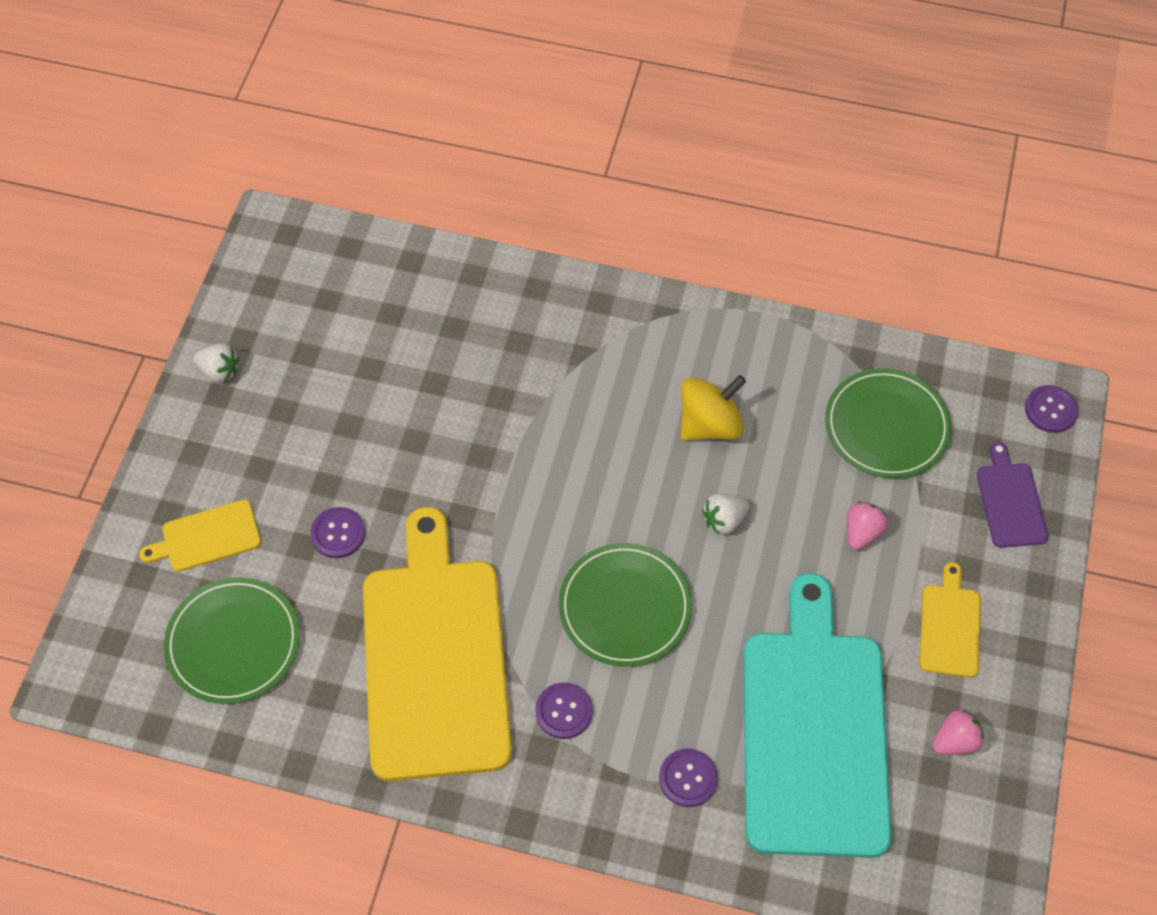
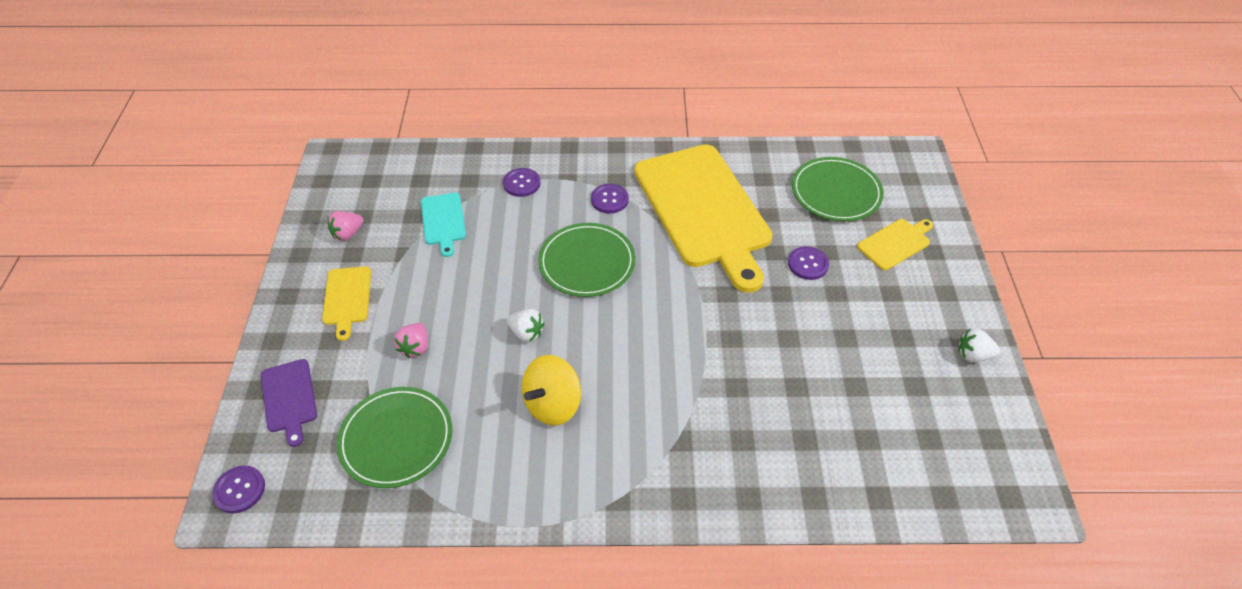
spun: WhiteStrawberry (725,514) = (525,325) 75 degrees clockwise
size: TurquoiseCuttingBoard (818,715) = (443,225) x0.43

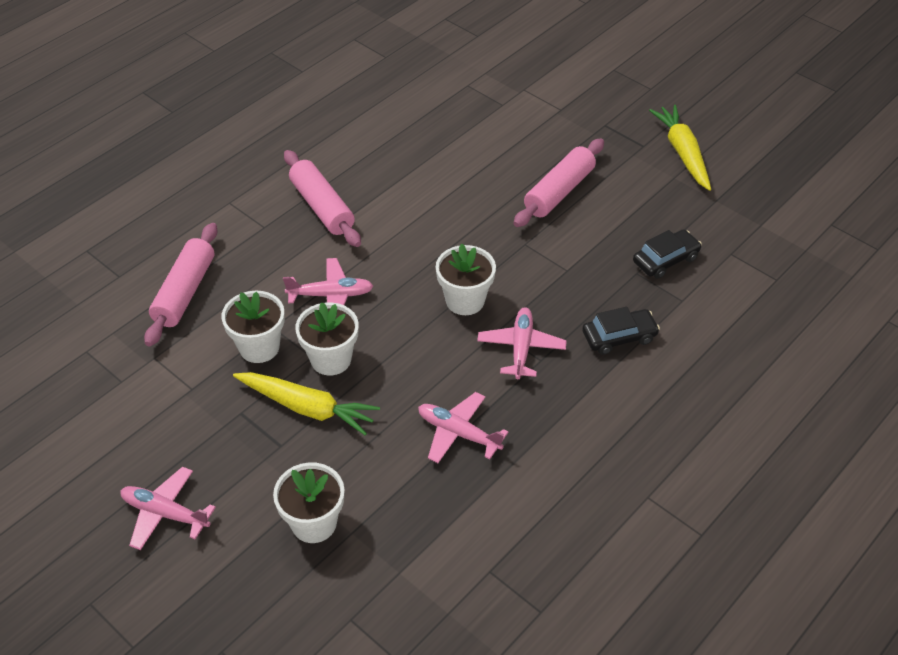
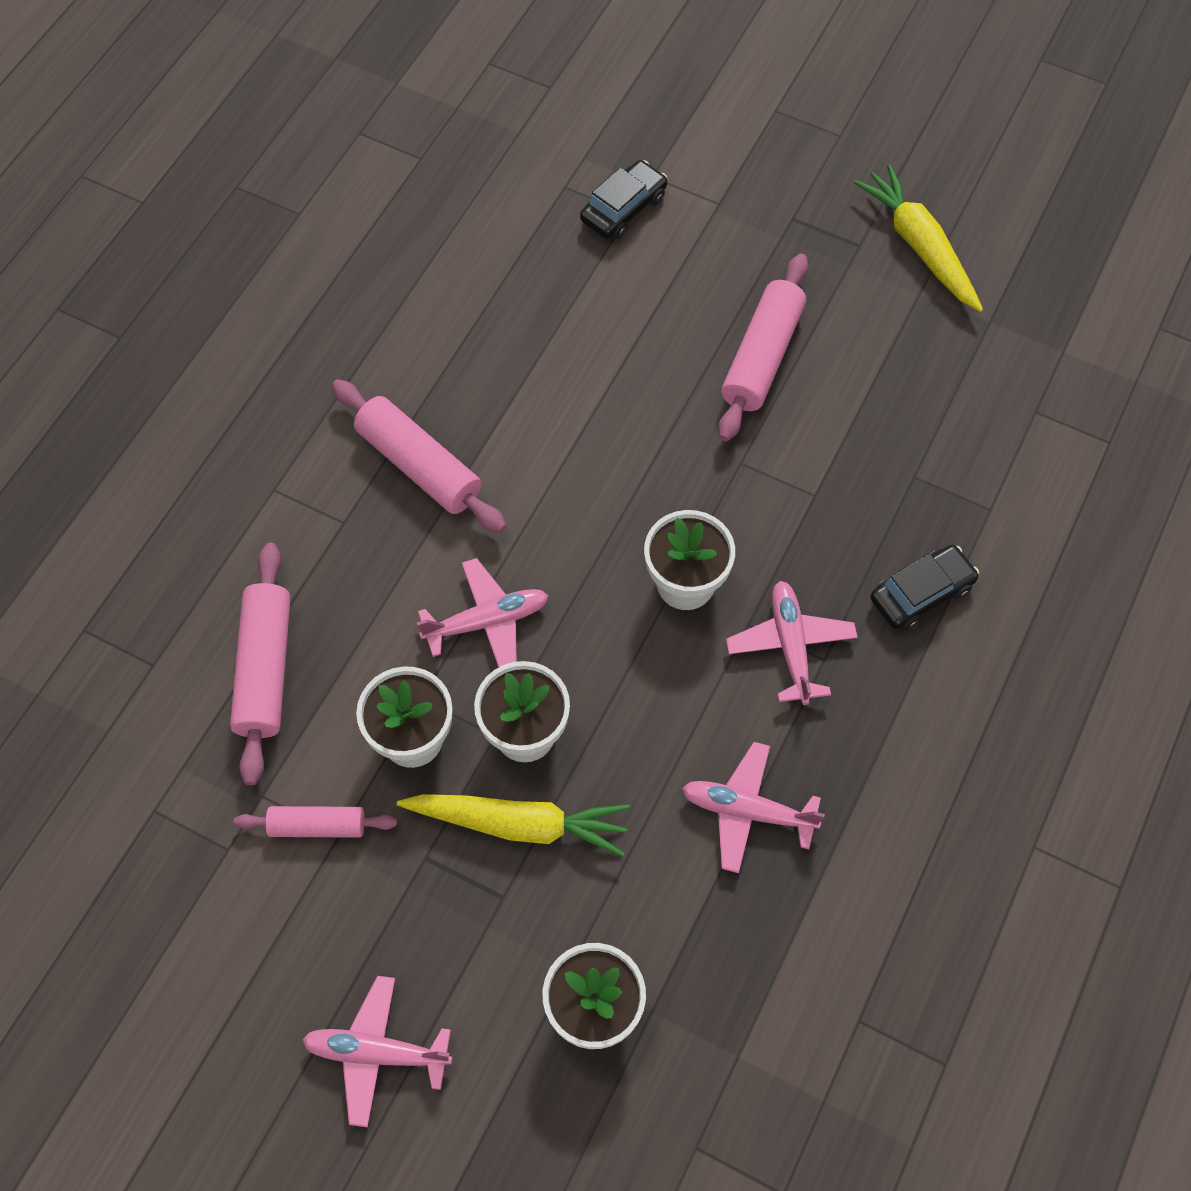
appeared: PinkRollingPin (315,822)
relocated: BlackCar (667,254) to (623,199)

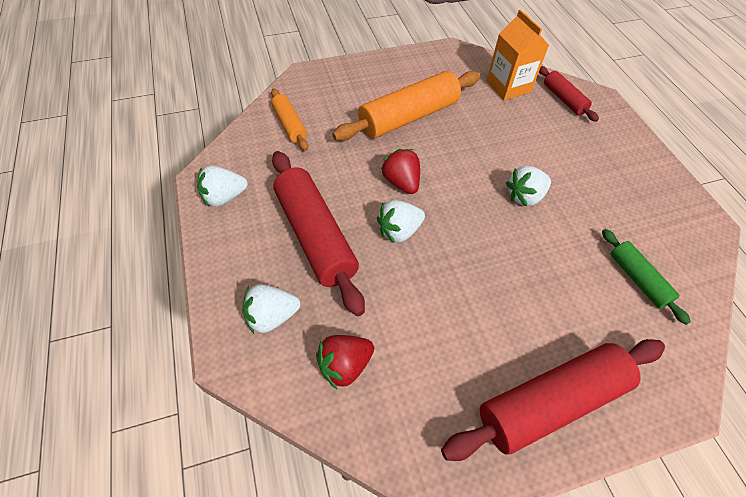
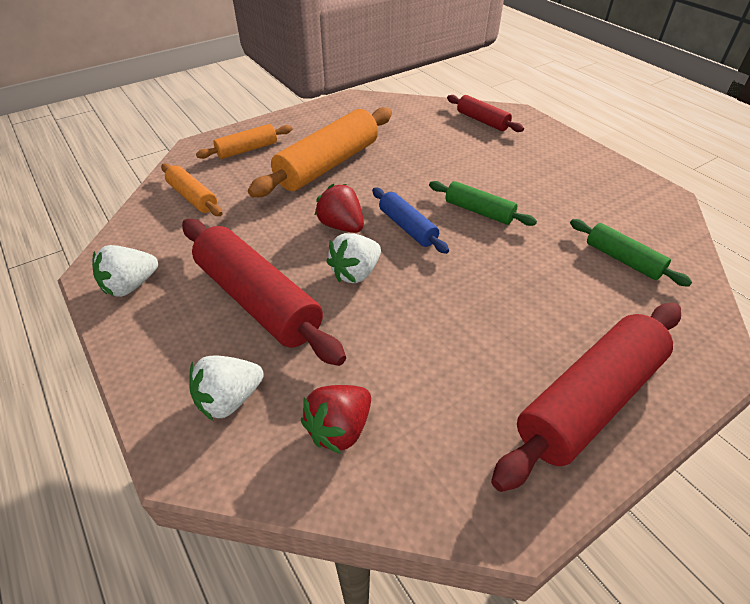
missing: OrangeCarton (517,54)
appeared: OrangeRollingPin (244,141); BlueRollingPin (410,221)
exchanged: WhiteStrawberry (528,186) to GreenRollingPin (483,203)

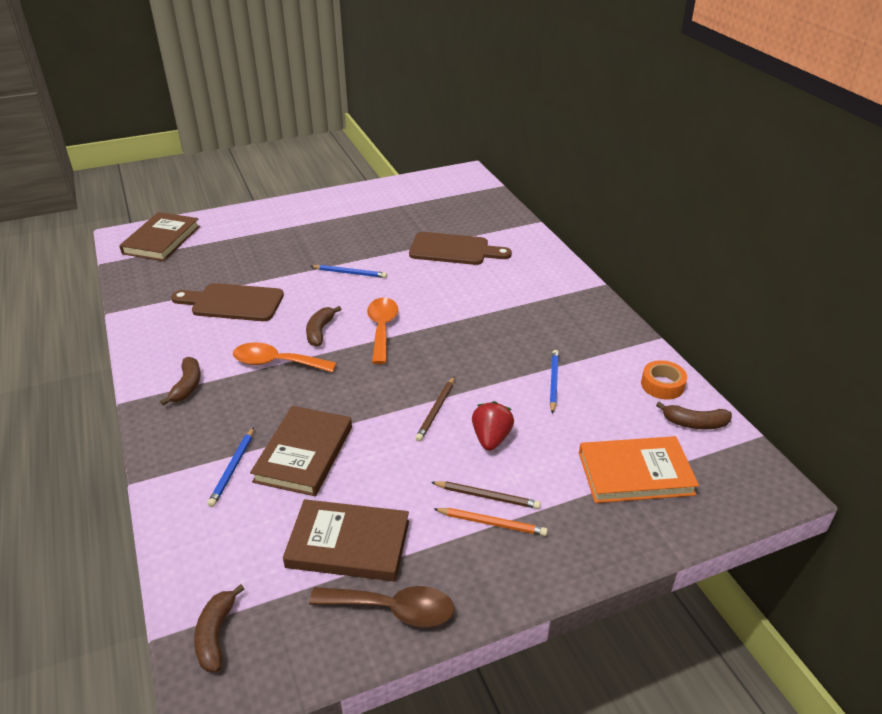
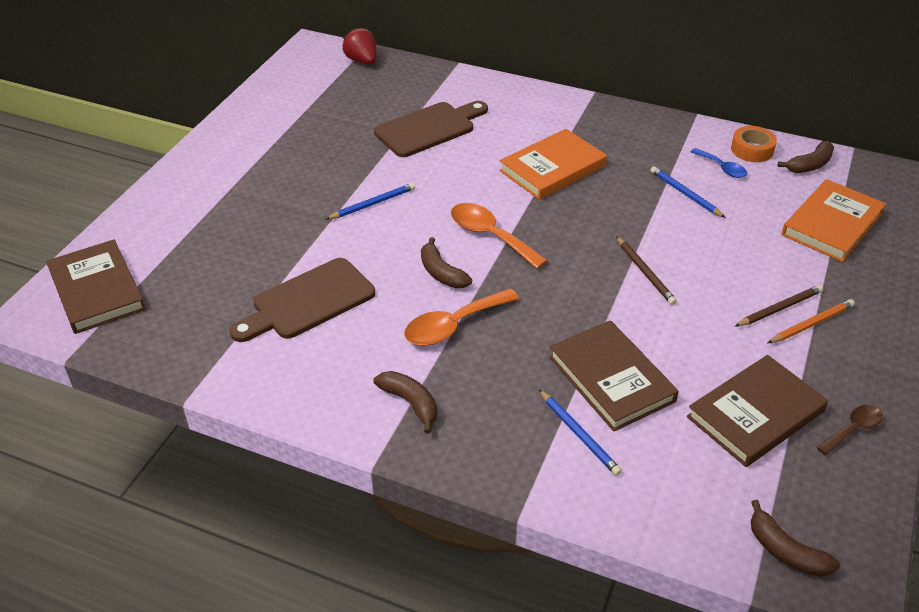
appeared: OrangeBook (553,164); BlueSpoon (719,163)
relocated: RedStrawberry (493,426) to (359,45)
size: BrownSpoon (381,606) = (850,430) x0.60

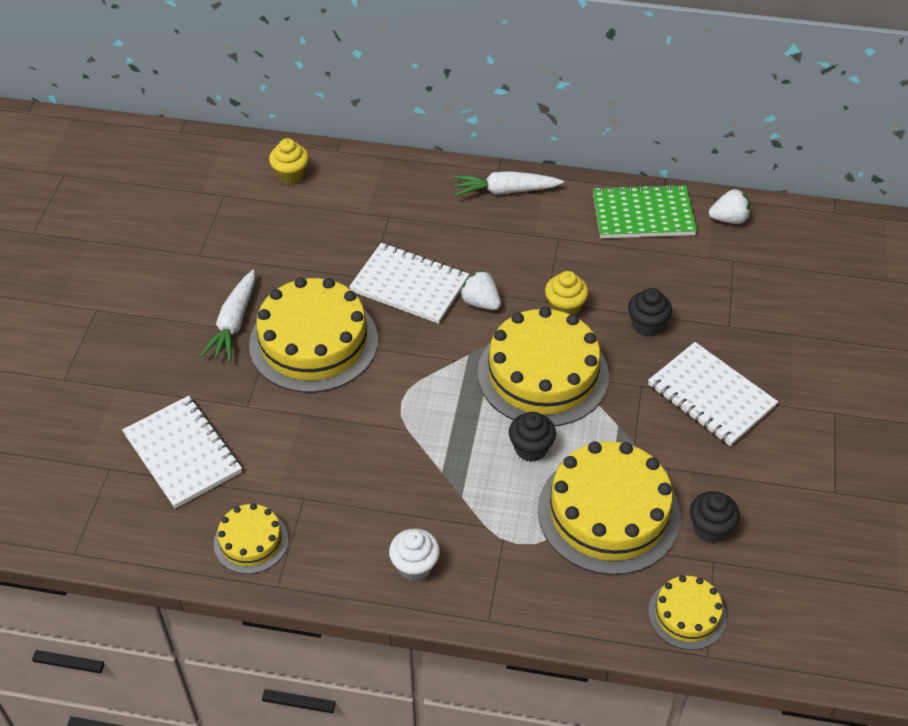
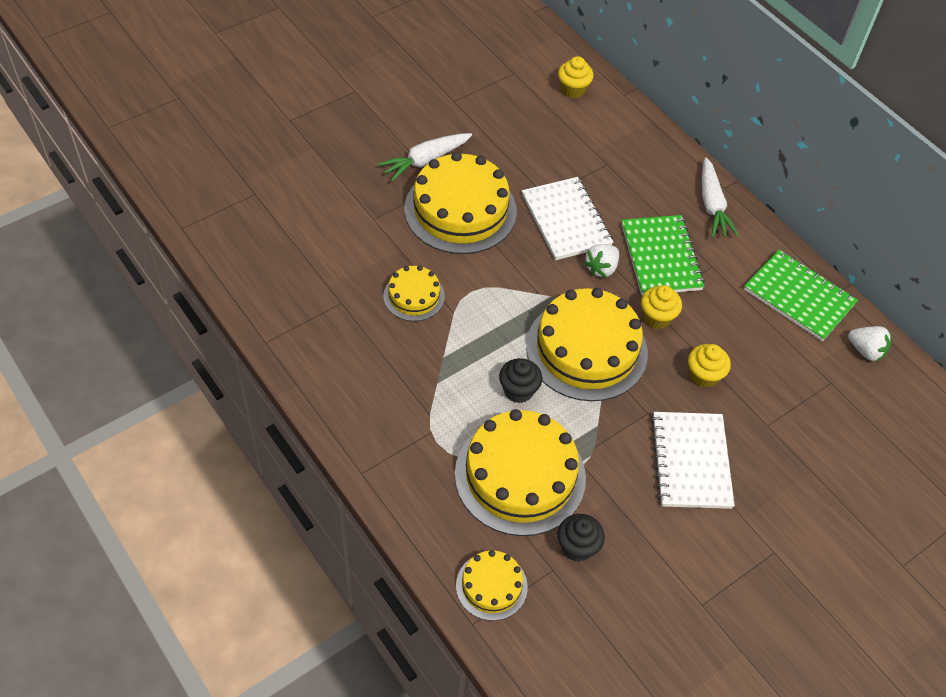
missing: WhiteNotebook (182,452); WhiteCupcake (414,555)
appeared: GreenNotebook (663,255)
relocated: YellowCake (251,538) to (414,293)
colour: BlackCupcake (650,312) to YellowCupcake (709,366)
spun: WhiteCarrot (508,183) = (720,197) 135 degrees counterclockwise; WhiteStrawberry (480,290) = (601,261) 135 degrees counterclockwise

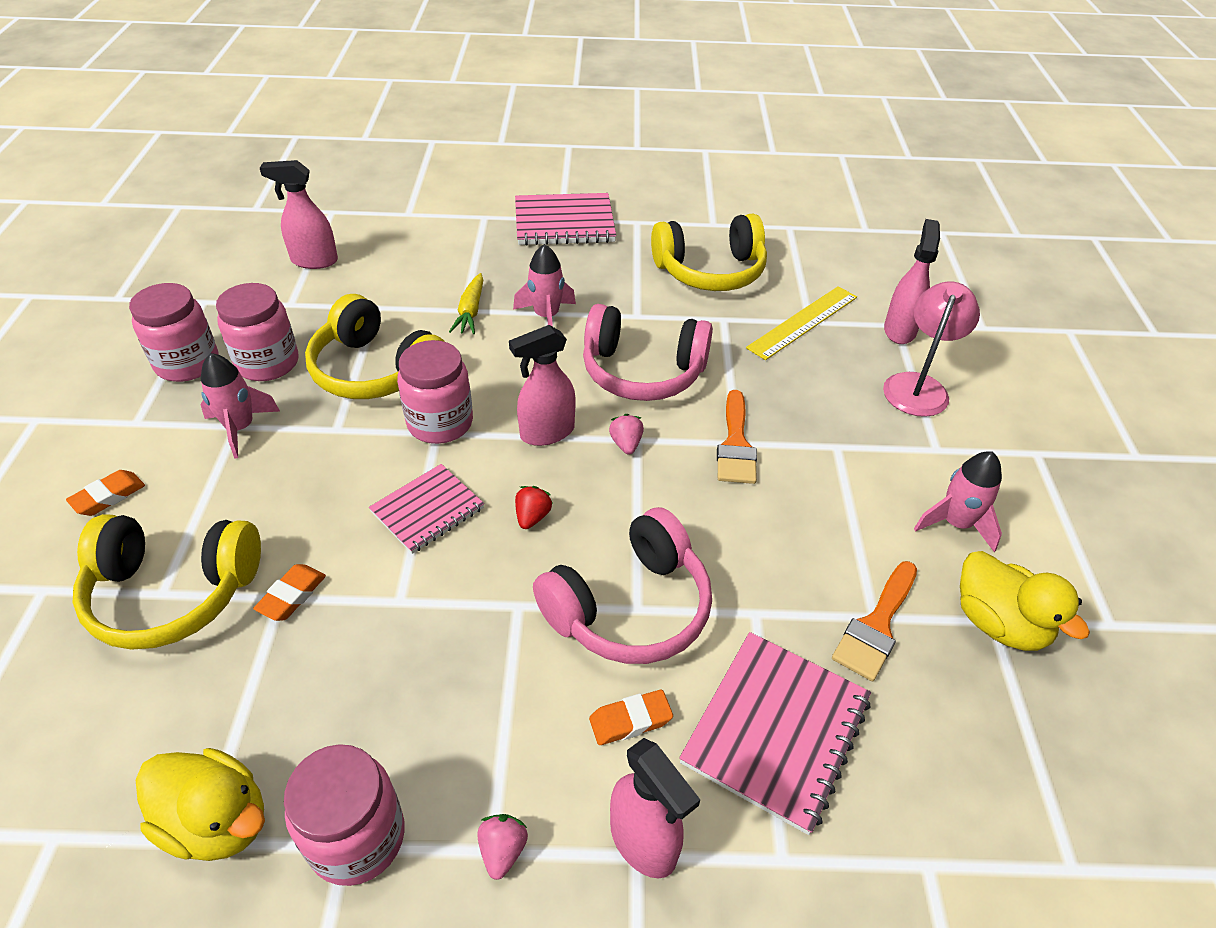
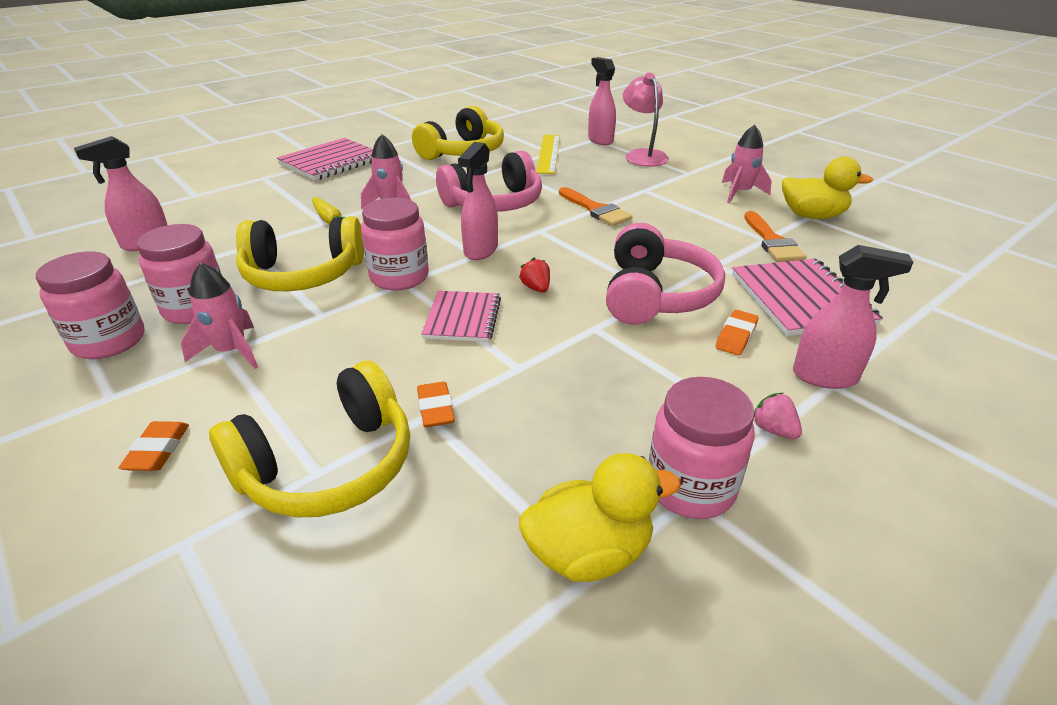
missing: PinkStrawberry (626,434)

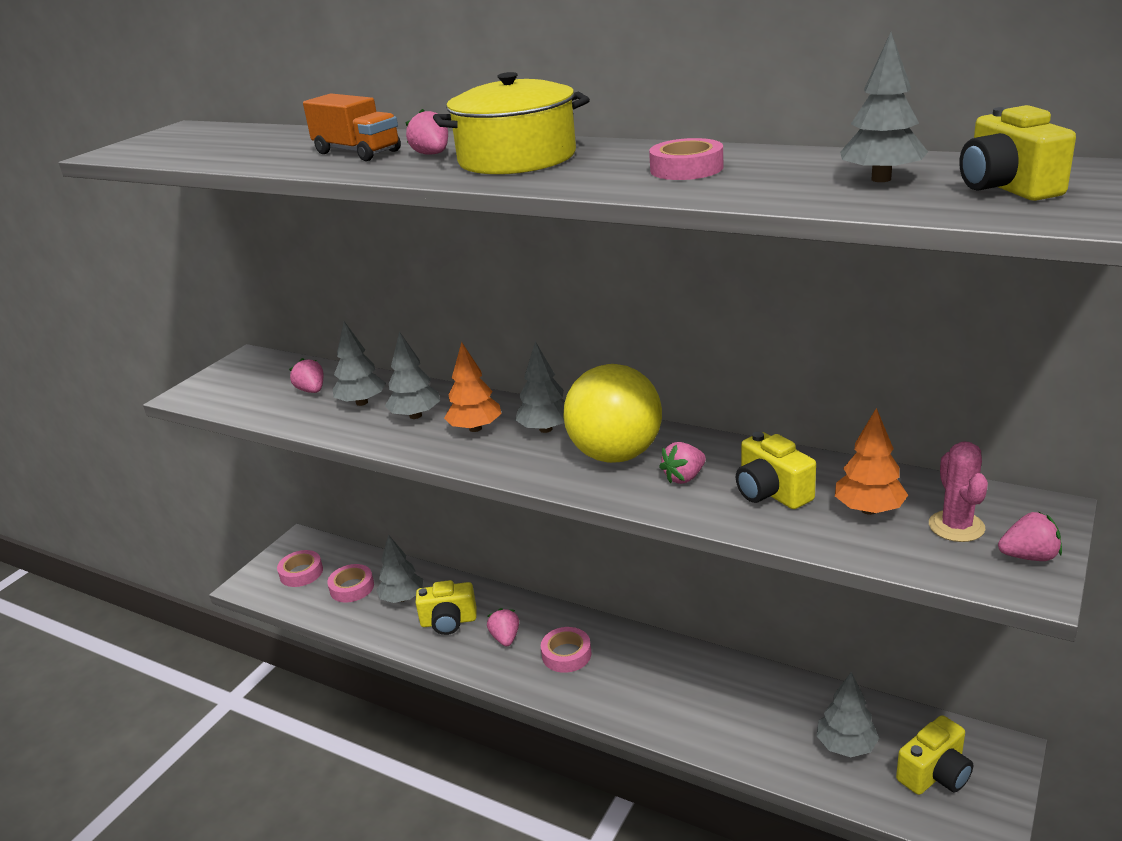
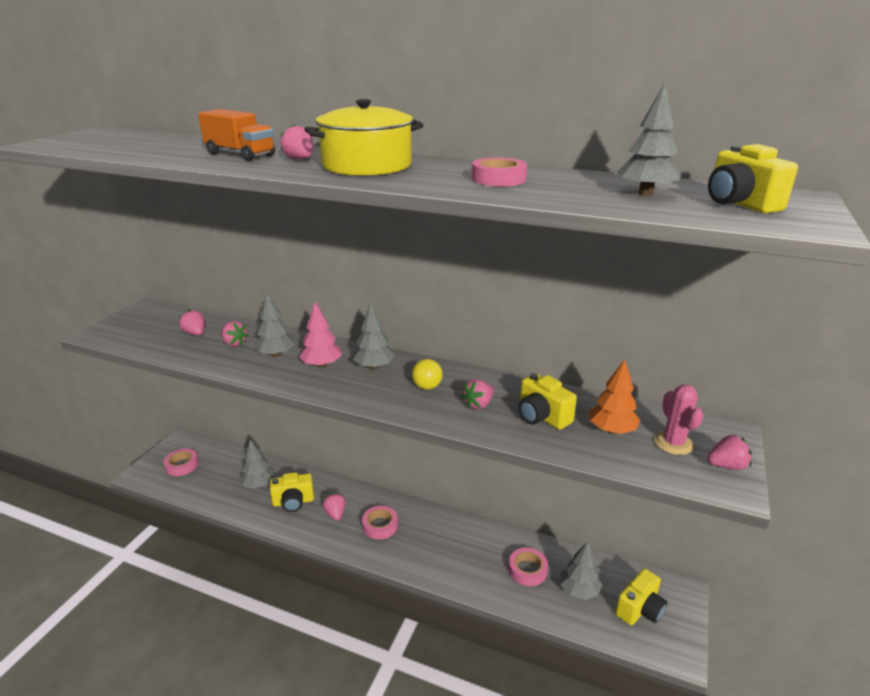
relocated: PinkTape (350,583) to (528,567)
exchanged: GreyTree (359,364) to PinkStrawberry (235,334)
colour: OrangeTree (473,387) to PinkTree (320,335)
size: YellowBall (612,413) = (427,374) x0.44

